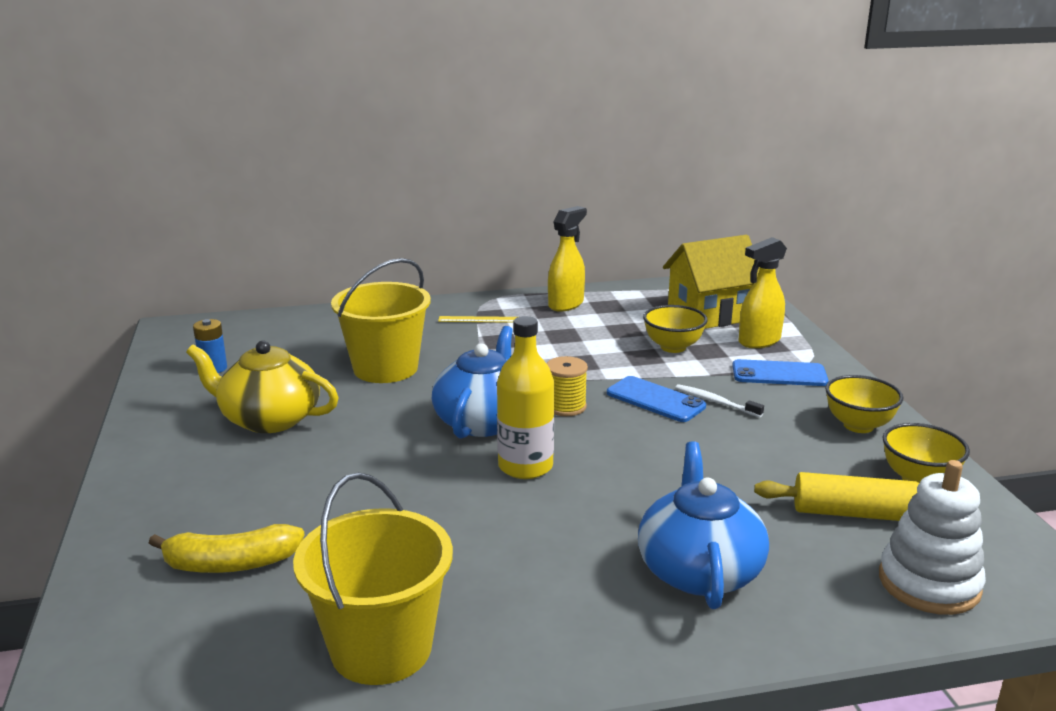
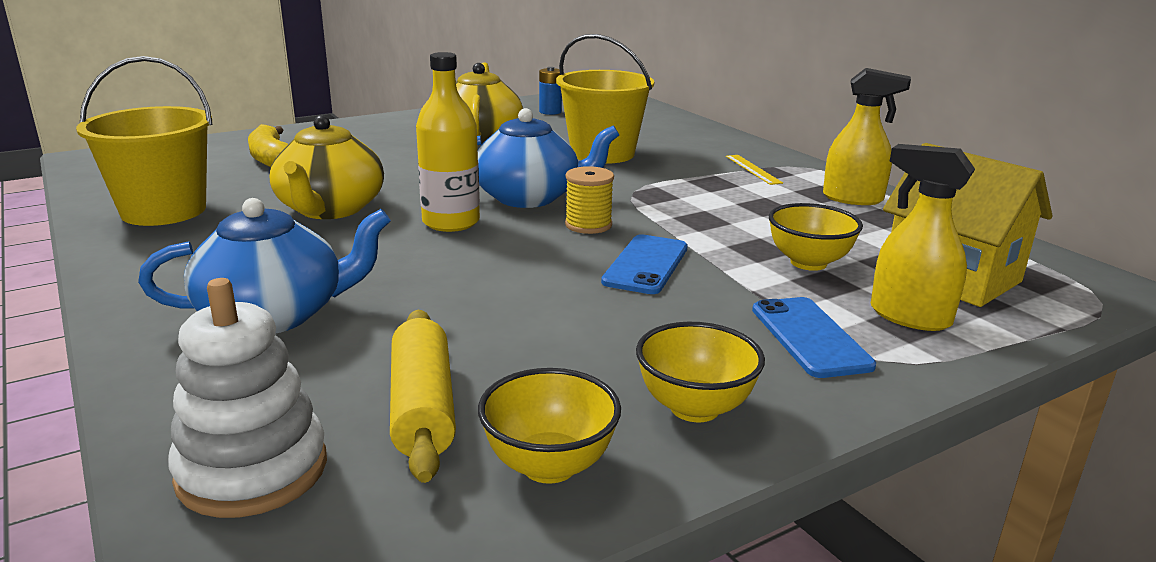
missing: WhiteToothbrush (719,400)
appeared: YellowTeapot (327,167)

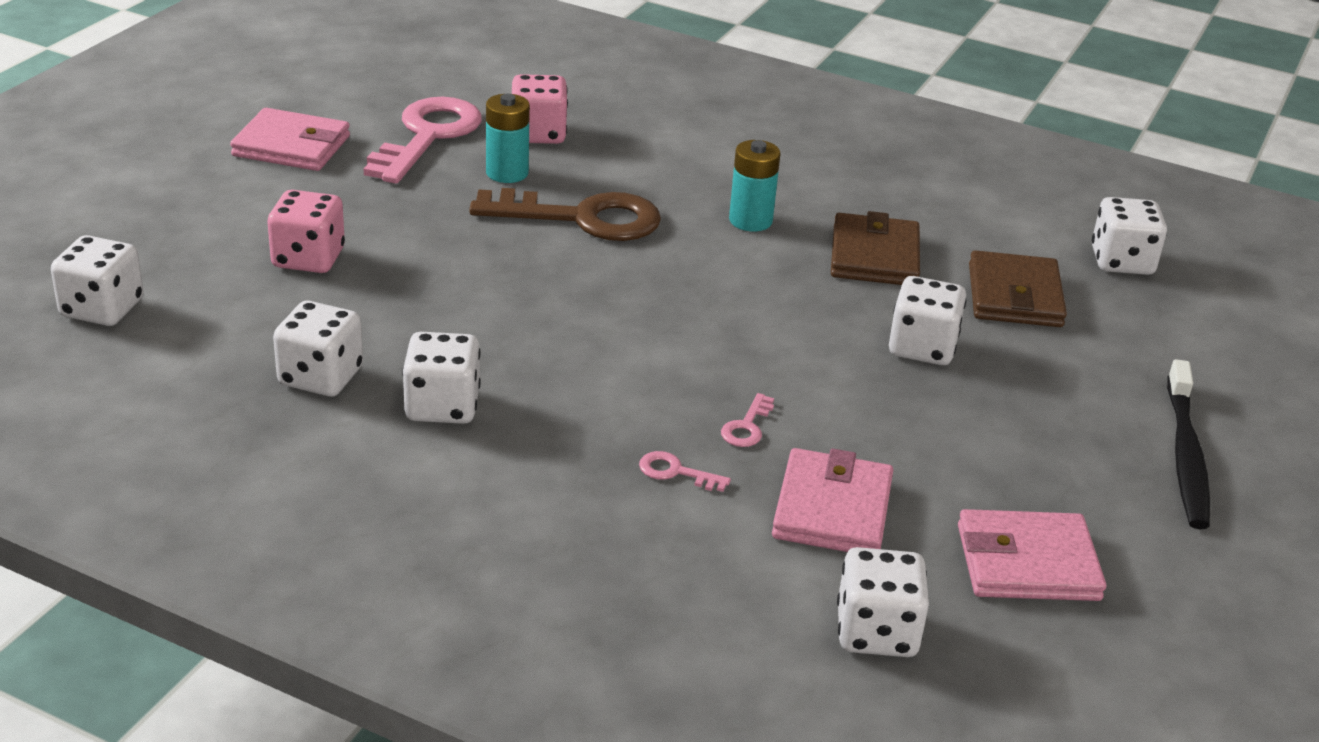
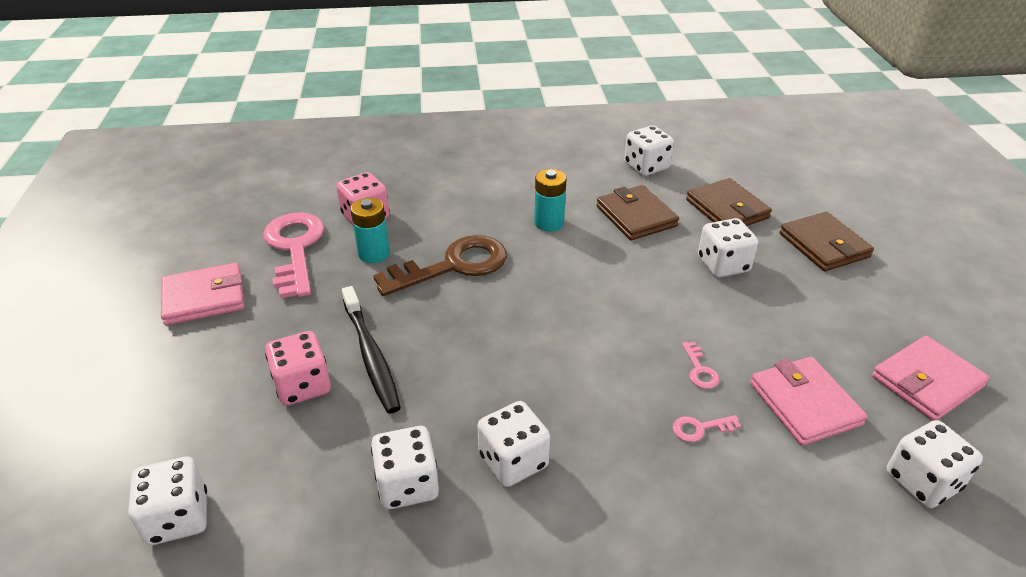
appeared: BrownWallet (827,241)
relocated: WhiteDice (1129,236) to (649,151); BlackToothbrush (1188,444) to (371,349)

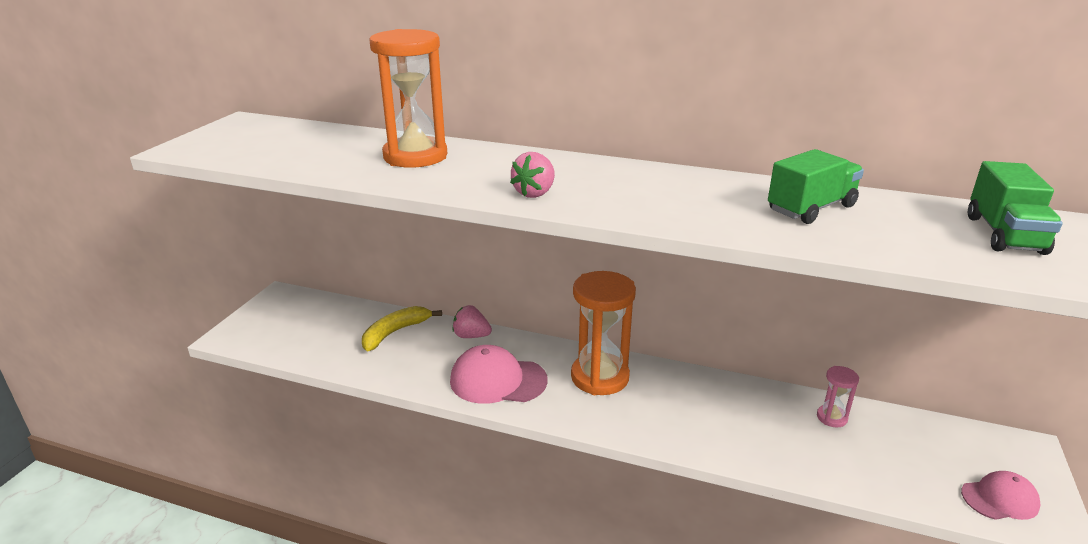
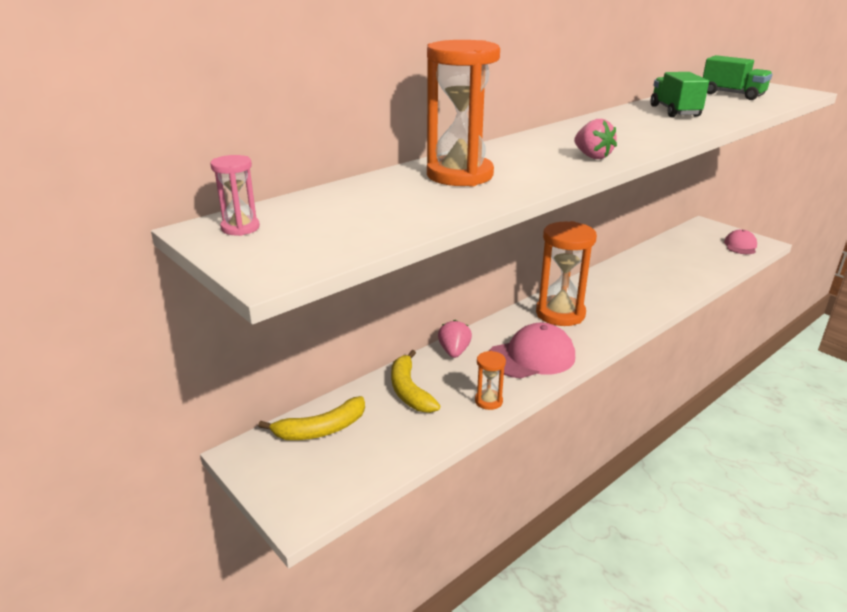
appeared: YellowBanana (311,418); OrangeHourglass (490,380)
relocated: PinkHourglass (838,396) to (235,195)
spun: PinkCap (498,374) = (532,350) 150 degrees counterclockwise; PinkStrawberry (472,321) = (455,339) 135 degrees clockwise

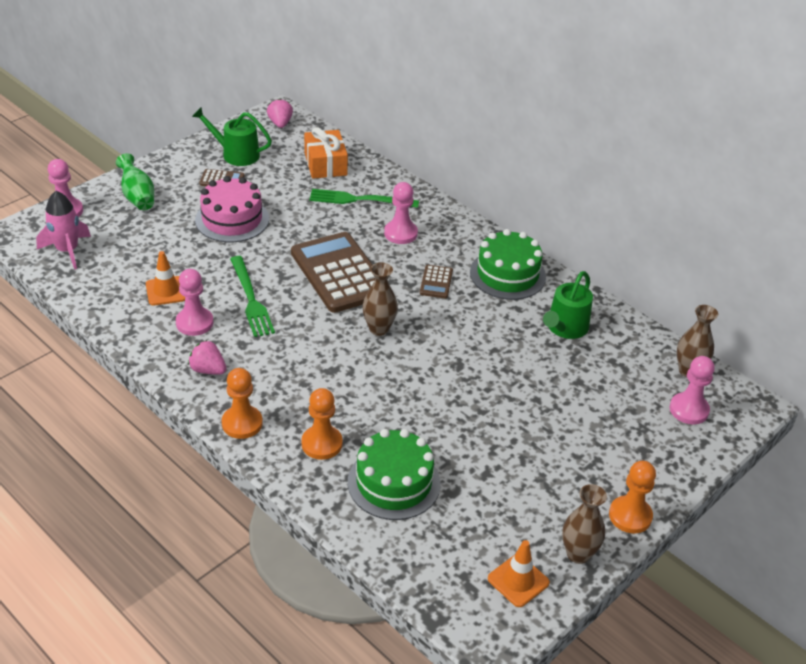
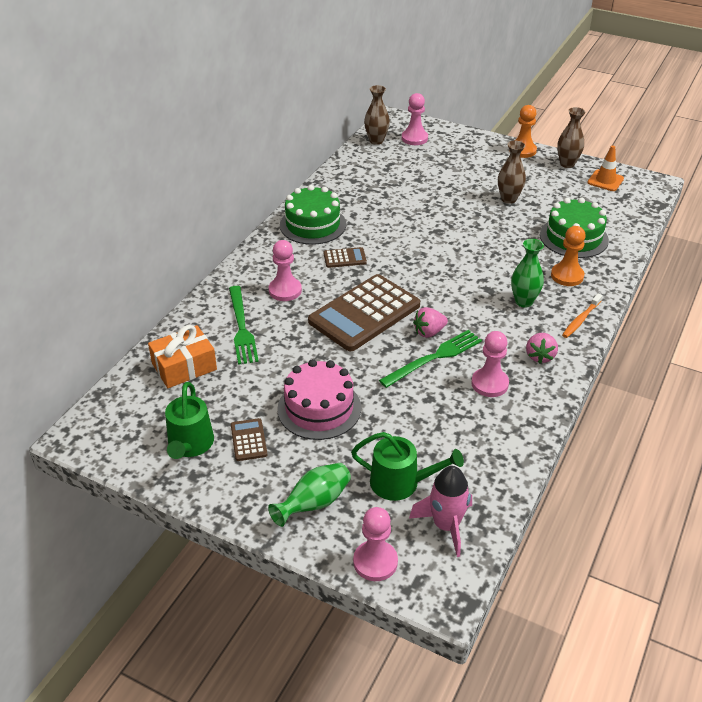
missing: OrangeTrafficCone (165,278)
appeared: GreenVase (527,273)
relocated: PinkStrawberry (280,113) to (430,322); BrownVase (380,299) to (512,172); GreenWateringCan (568,305) to (407,466)
exchanged: OrangePawn (242,403) to OrangeToothbrush (582,316)

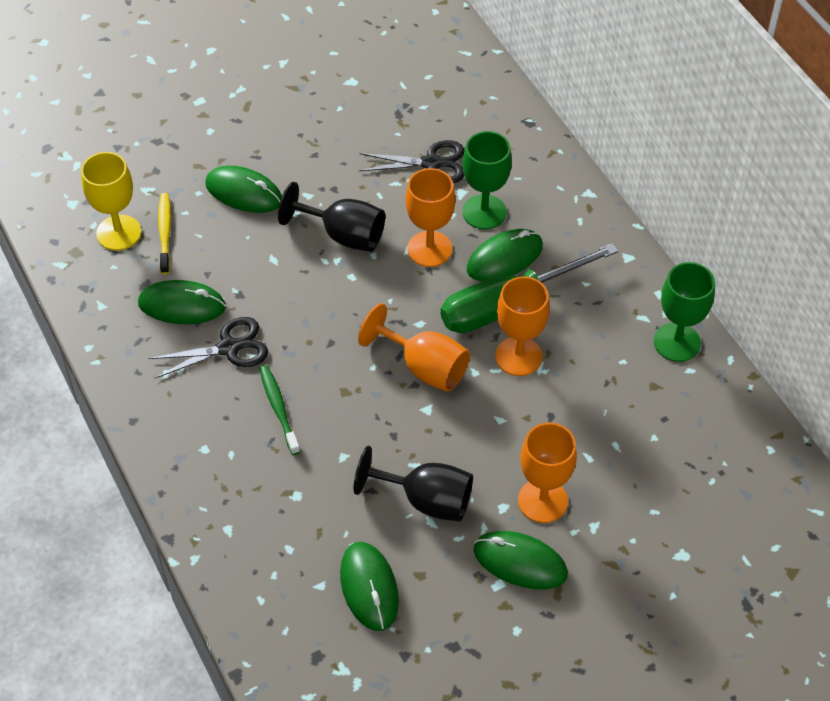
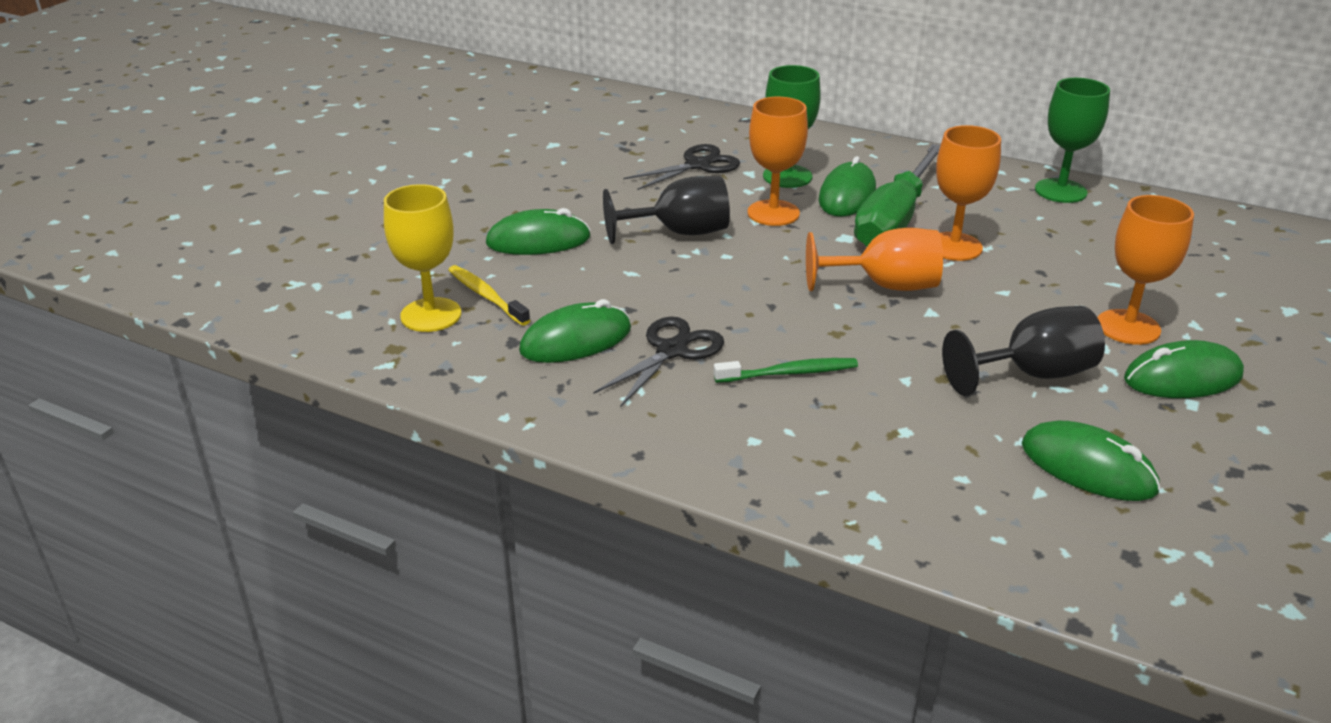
spun: GreenToothbrush (279,410) = (785,370) 135 degrees clockwise

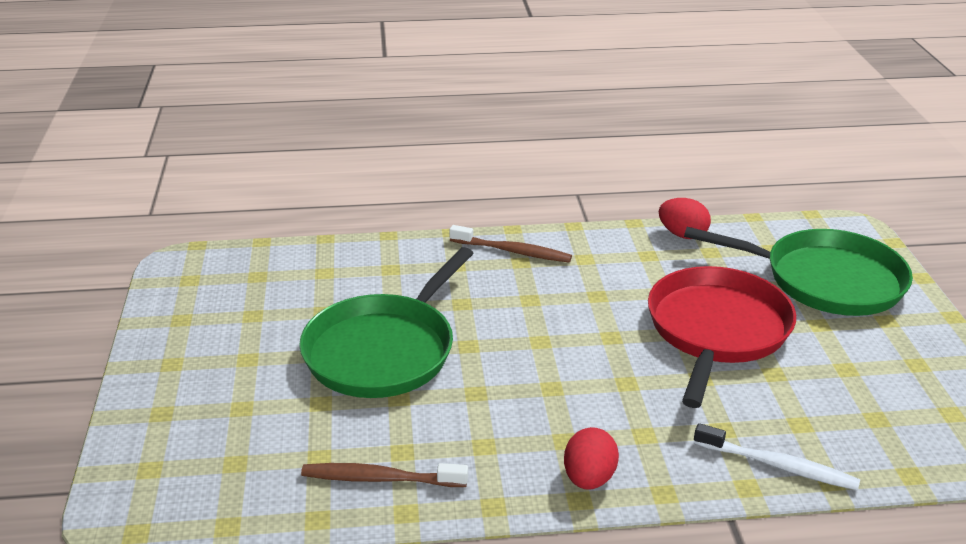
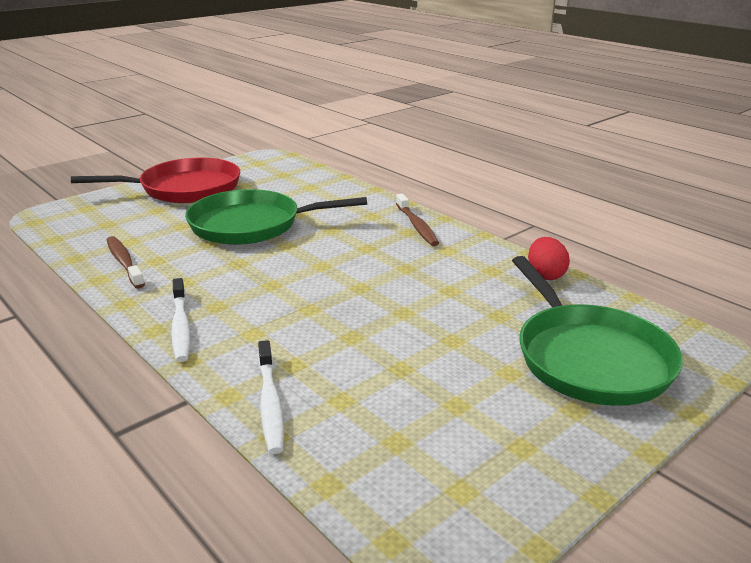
relocated: RedPan (722,337) to (155,180)
exchanged: RedEgg (591,458) to WhiteToothbrush (180,320)

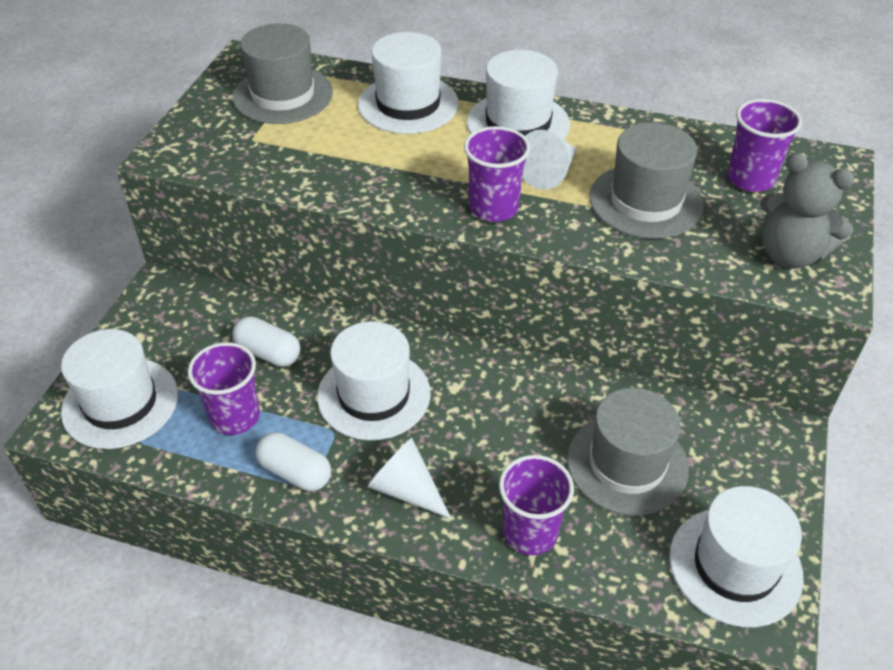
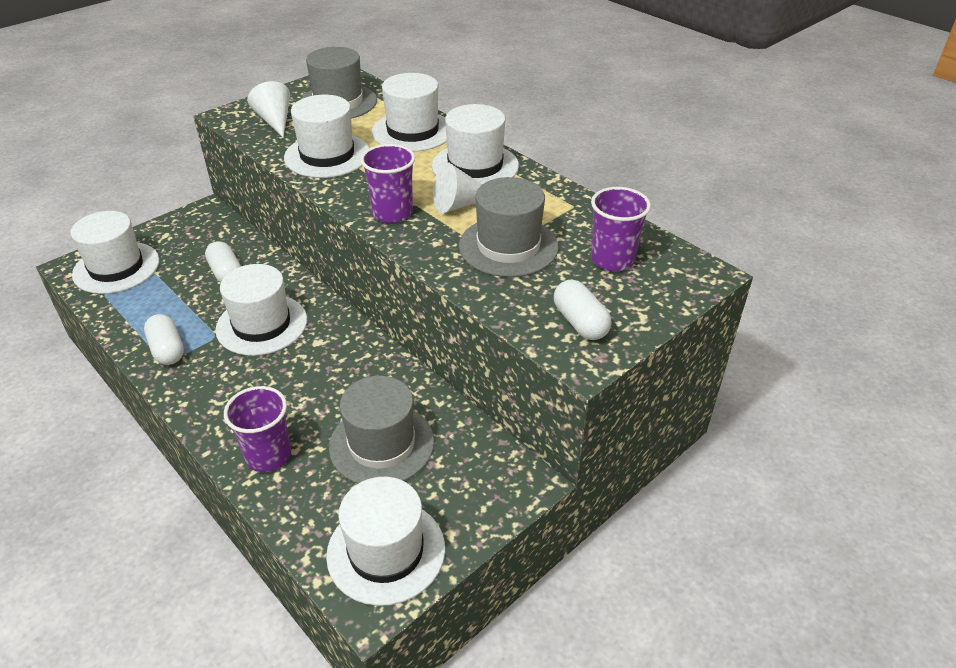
missing: PurpleCup (224,388)
appeared: WhiteHat (326,136)
relocated: WhiteCone (409,478) to (268,109)
exchanged: GreyTeddyBear (807,210) to WhiteCapsule (583,310)

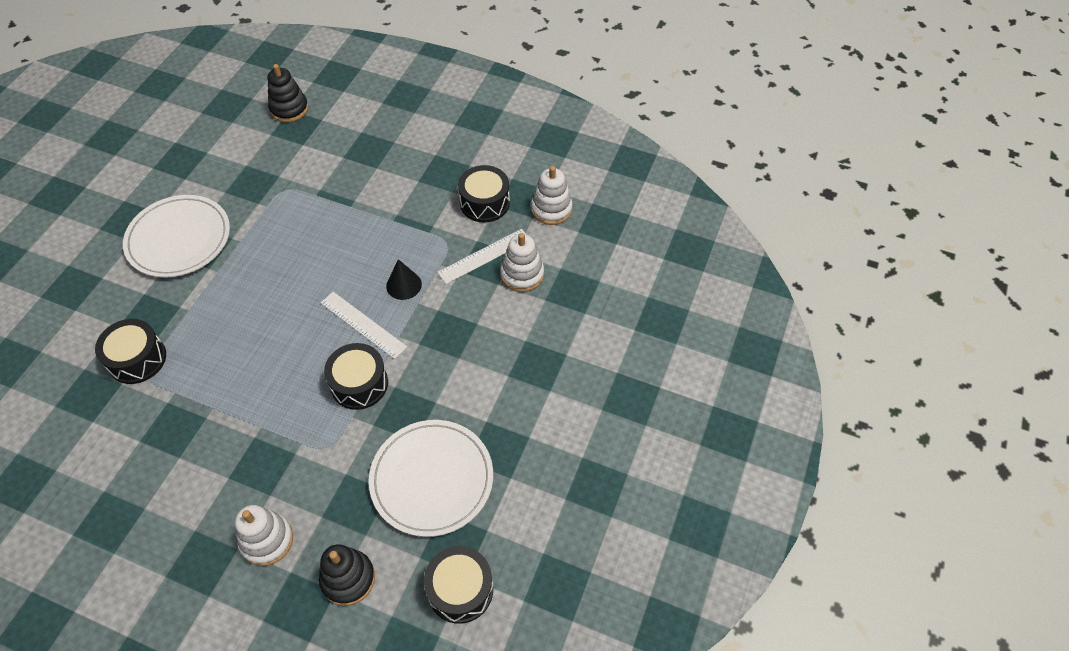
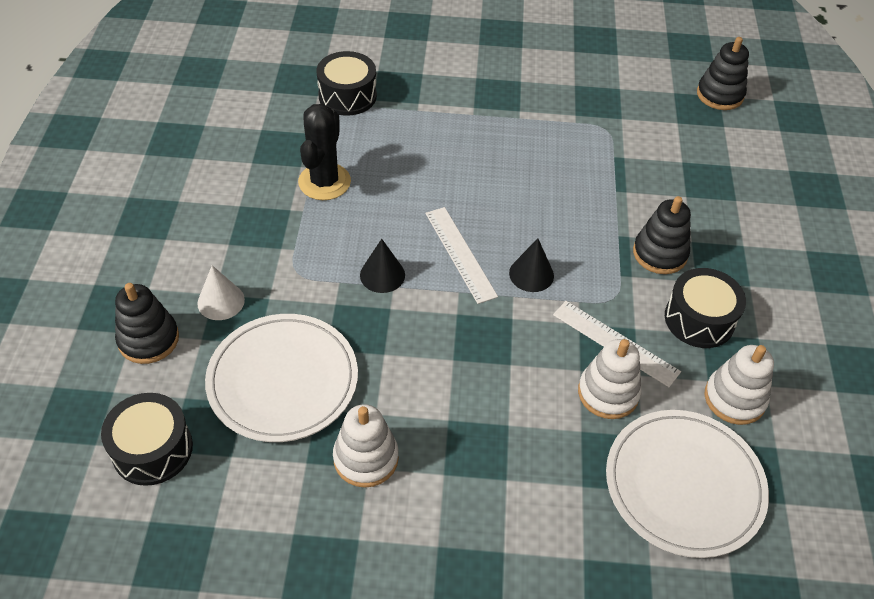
appeared: WhiteCone (221,292); BlackCactus (324,152); BlackStackingToy (662,235)
relocated: WhitePlate (176,236) to (687,484); WhiteStackingToy (264,535) to (366,446)
exchanged: BlackDrum (356,376) to BlackCone (382,266)
spun: WhiteRuler (364,325) = (462,255) 45 degrees counterclockwise

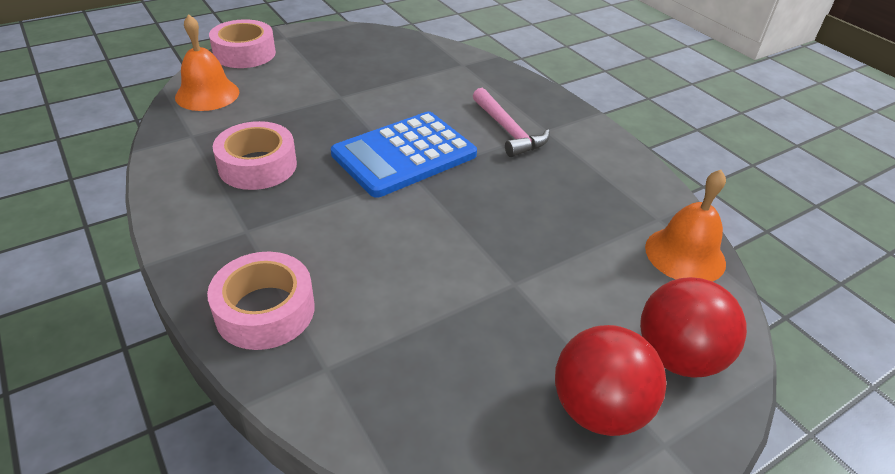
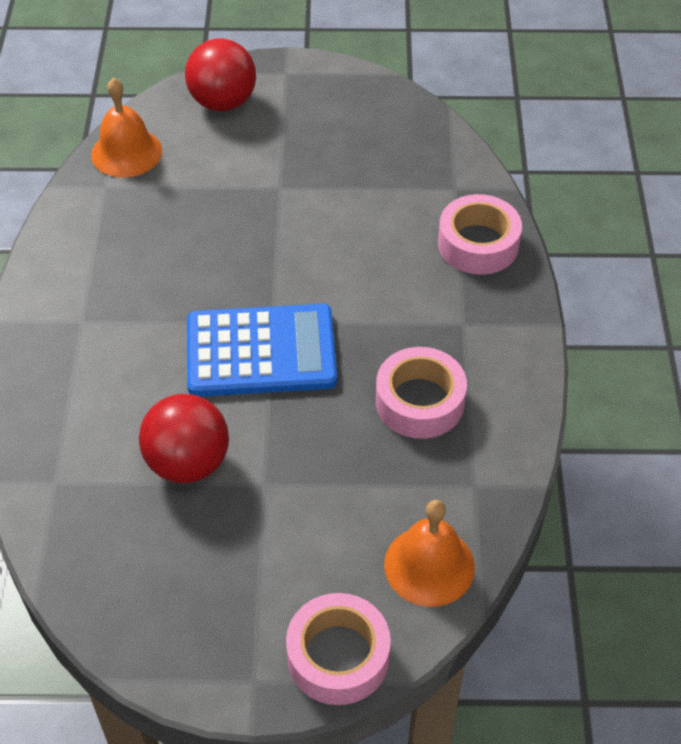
missing: PinkHammer (511,122)
relocated: RedBall (610,380) to (184,438)

